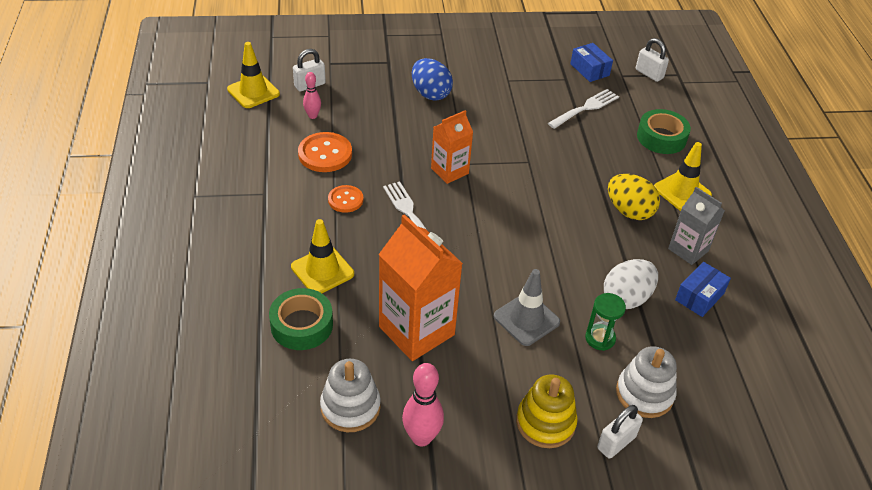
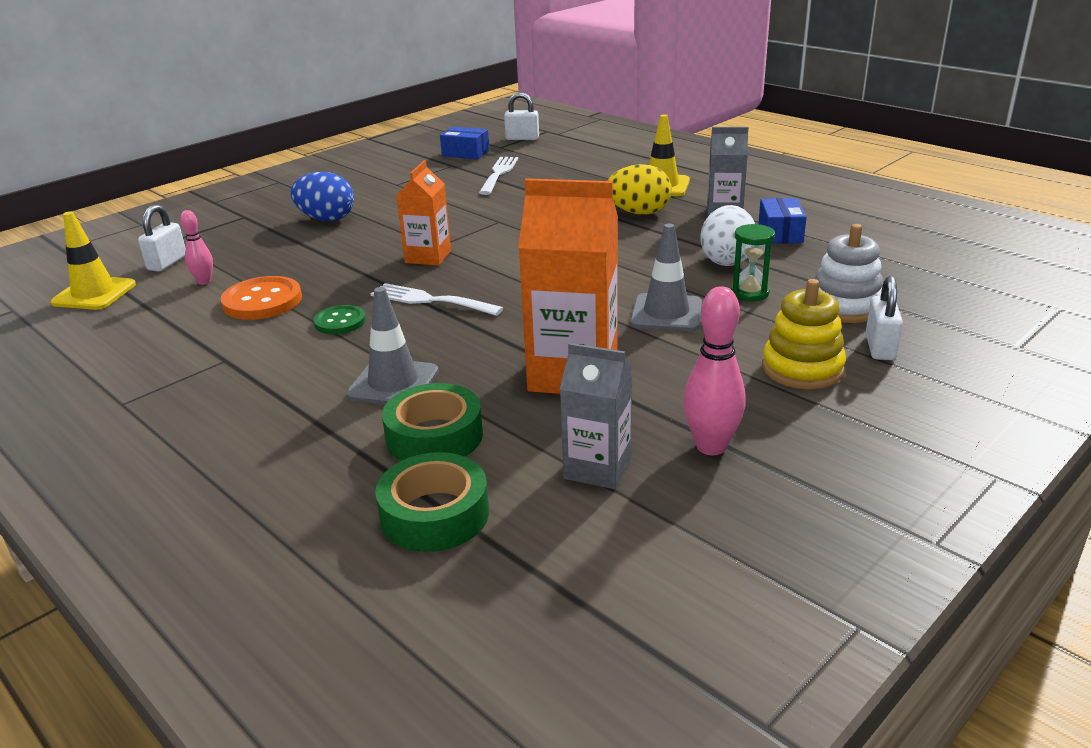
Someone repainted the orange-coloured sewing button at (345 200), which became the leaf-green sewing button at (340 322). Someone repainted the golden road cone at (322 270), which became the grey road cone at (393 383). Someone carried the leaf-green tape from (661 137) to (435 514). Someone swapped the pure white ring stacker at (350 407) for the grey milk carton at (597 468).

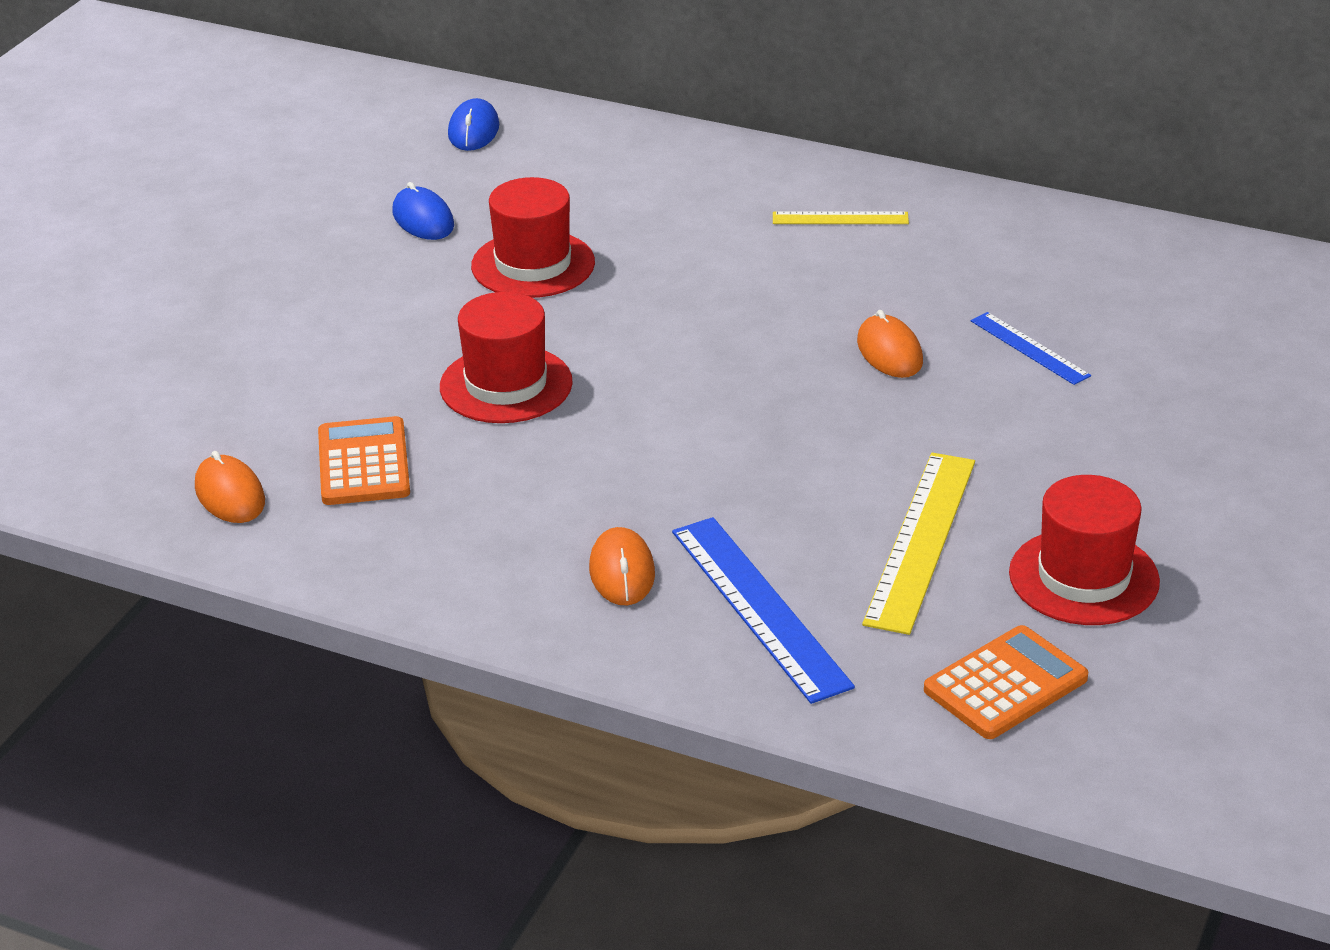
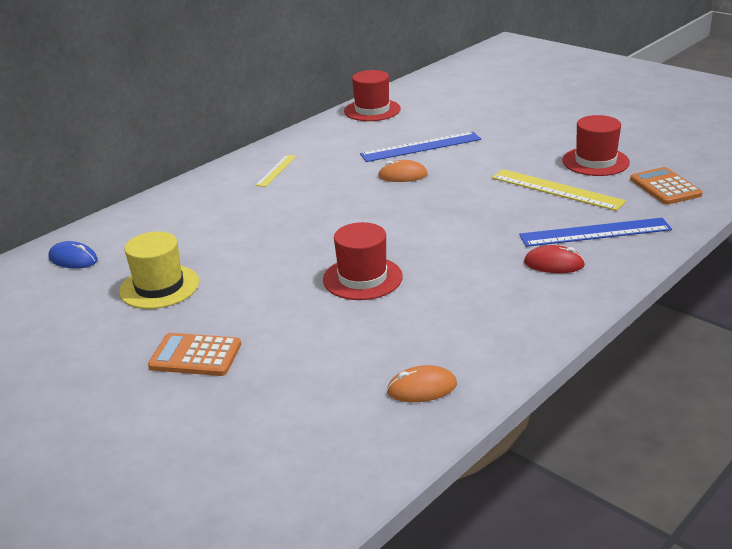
Someone swapped the blue PC mouse at (423 219) for the golden hat at (159 287). Someone carried the orange-coloured pocket calculator from (363 463) to (195 356). Someone carried the red hat from (533 264) to (372 110). Someone scaled the blue ruler at (1030 348) by 1.77. Someone repainted the orange-coloured PC mouse at (622 571), which became the red PC mouse at (554 264).

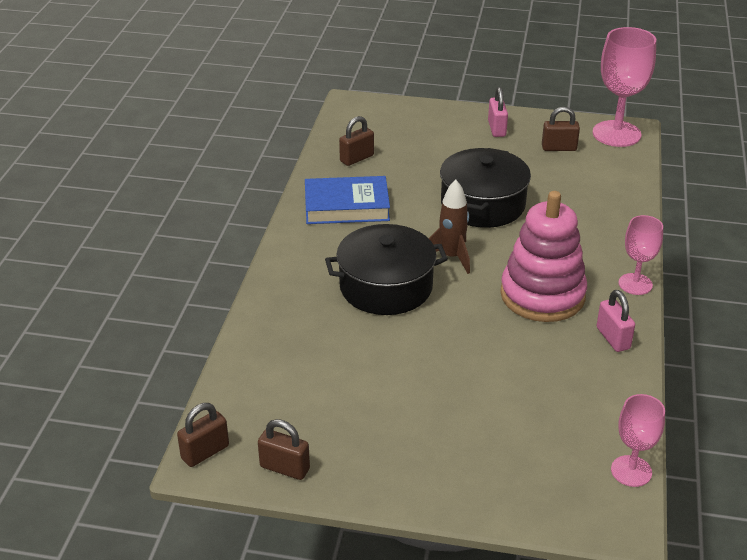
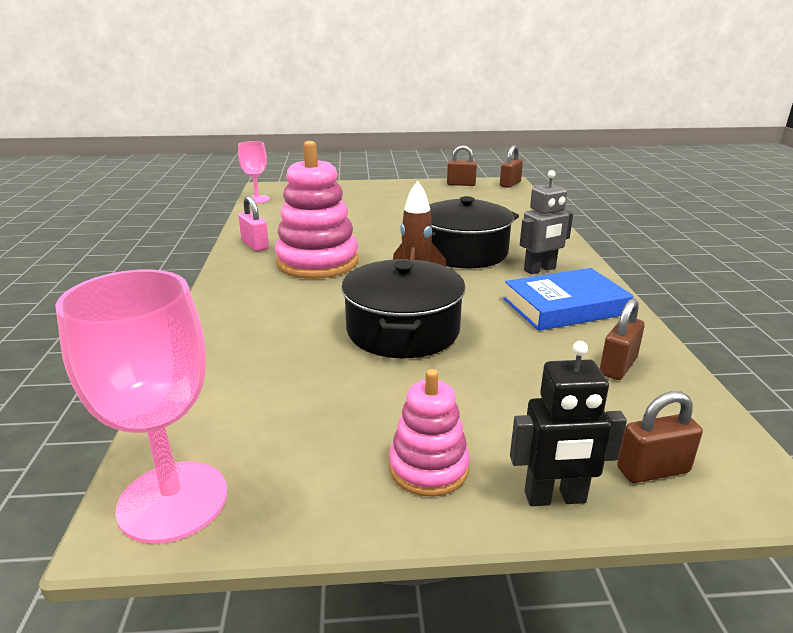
Someone swapped the rose-pink small lock at (496 129) for the rose-pink ring stacker at (428 468). Someone put down the ebony toy robot at (555 498). Someone put down the grey toy robot at (540 269). Someone carried the russet small lock from (559 148) to (653 470). Someone took away the rose-pink goblet at (635 284).

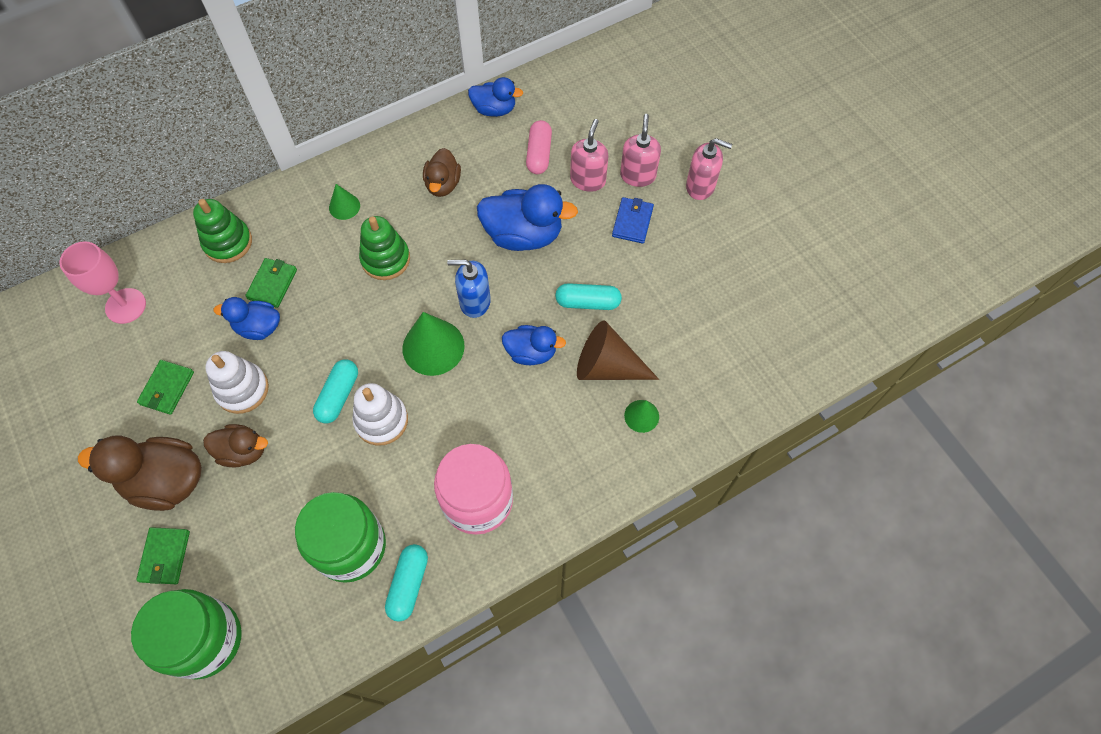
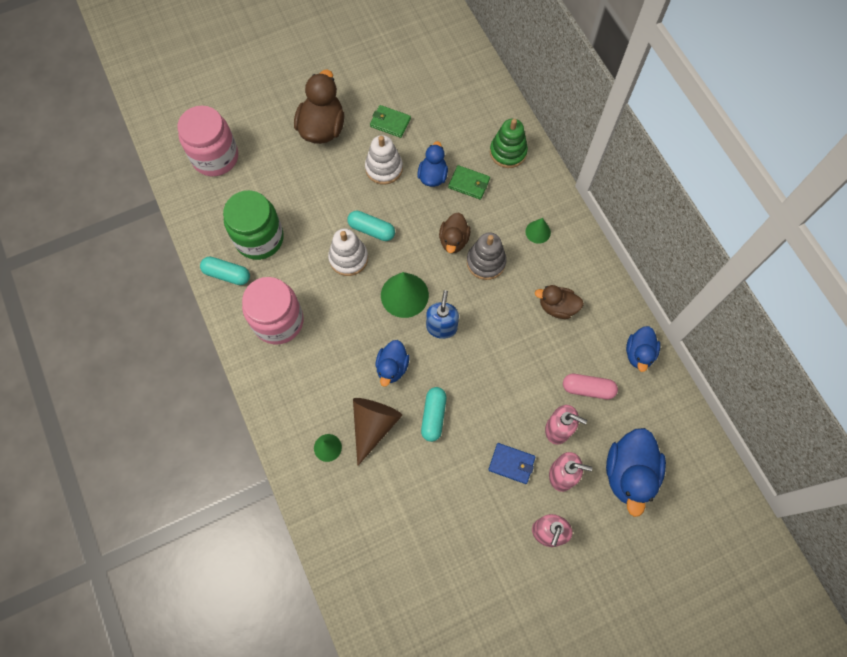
Someone repainted the leaf-green preserve jar at (205 639), which became the rose-pink preserve jar at (215 157). Someone carried the russet toy duck from (243 451) to (453 240). Someone repainted the leaf-green ring stacker at (385 259), which became the grey ring stacker at (486 262). Someone carried the blue toy duck from (523 235) to (629 473). Someone took away the rose-pink goblet at (125 306). Someone took away the leaf-green billfold at (165 556).

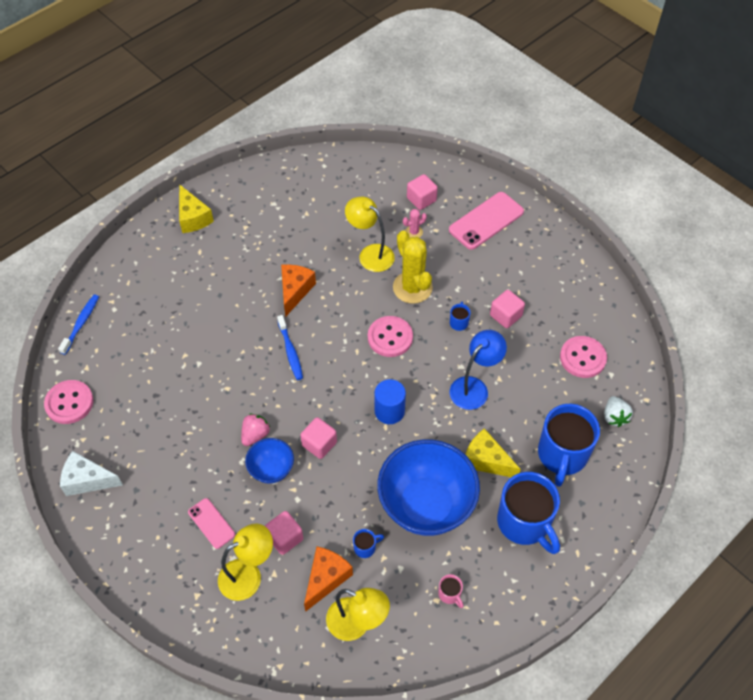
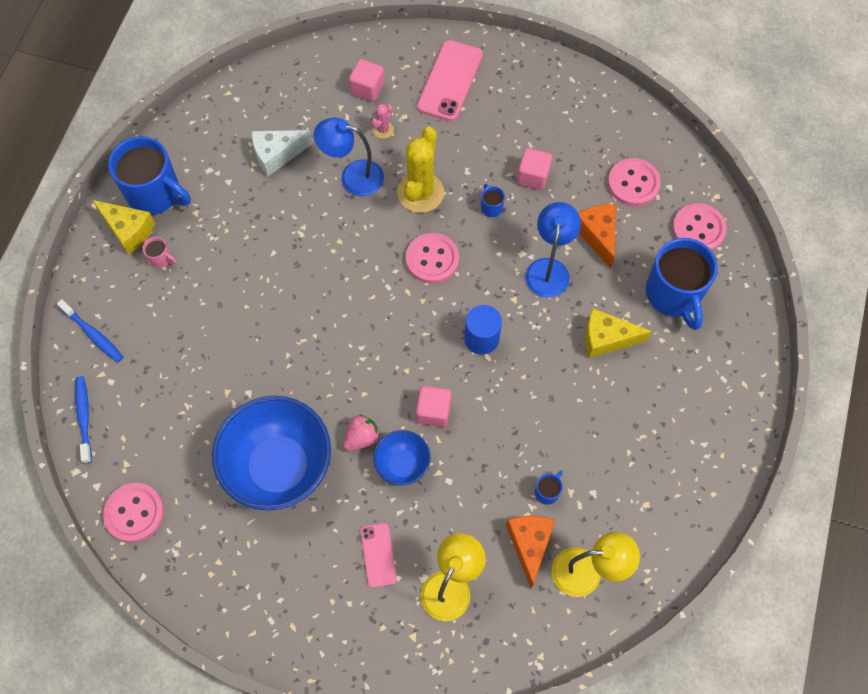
Someone carried the blue tooth brush from (290 351) to (93 334). Someone carried the blue coffee mug from (524 523) to (155 194). Someone carried the rose-pink coffee mug from (450 594) to (161 259). Someone carried the blue deep dish from (426 505) to (279 467). Someone carried the pure white piece of cheese from (87 480) to (277 155). Someone repainted the golden desk lamp at (370 254), which became the blue desk lamp at (353 176). Someone rotated the rose-pink strawberry at (255 435) by 45 degrees clockwise. Someone rotated the rose-pink phone at (211 523) by 60 degrees clockwise. Someone rotated the golden saguaro cactus at (412 287) by 75 degrees clockwise. Someone carried the orange-coloured piece of cheese from (295 291) to (598 235). Someone swapped the pure white strawberry at (614 417) for the rose-pink sewing button at (698 229). Someone took away the rose-pink cube at (285 538).

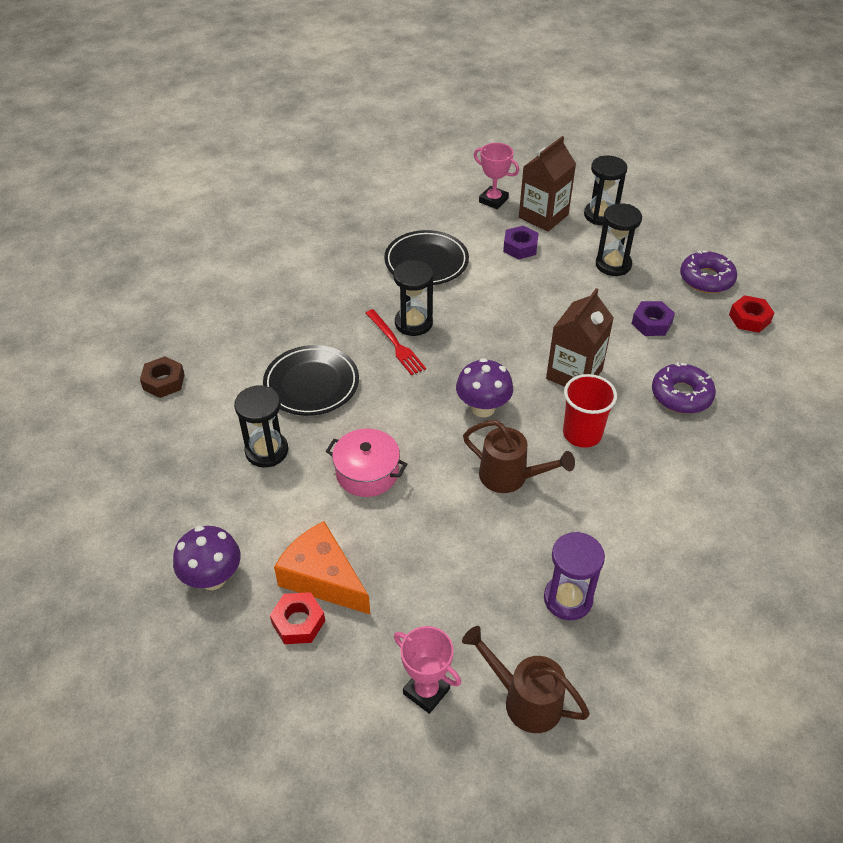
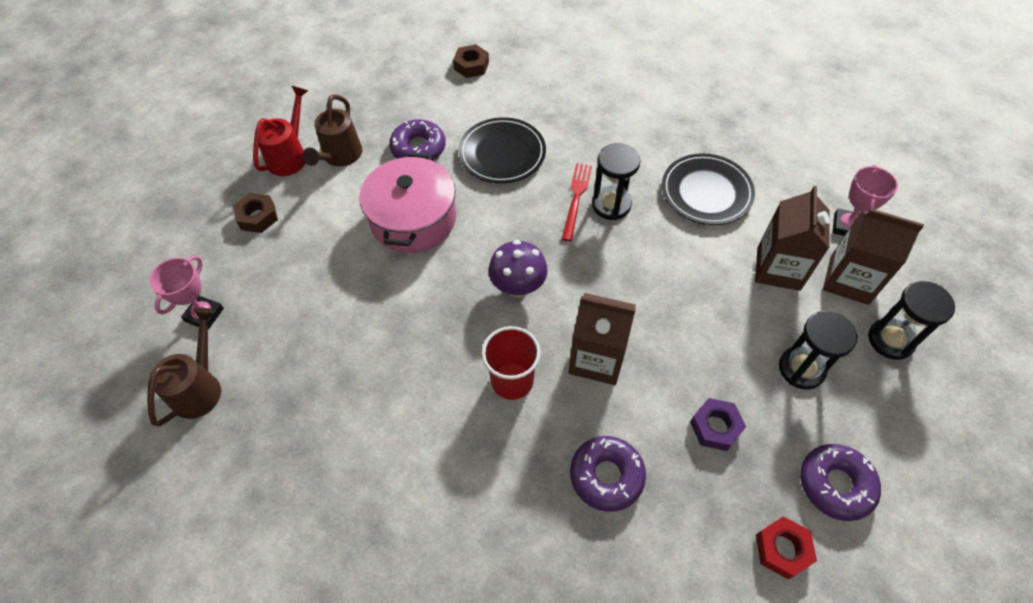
Someone repainted the red hex nut at (298 622), which became the russet hex nut at (258 217). Someone swapped the royal purple toadstool at (212 578) for the red watering can at (290 156). Someone carried the russet watering can from (510 477) to (340 156). Someone scaled the rose-pink pot at (367 473) by 1.53. Someone swapped the ebony sandglass at (266 451) for the royal purple glazed donut at (418 148). Someone rotated the red dinner fork at (395 344) by 150 degrees clockwise. Someone swapped the royal purple hex nut at (520 247) for the russet milk carton at (778 268). Someone took away the orange-coloured piece of cheese at (322 578). Someone took away the royal purple sandglass at (568 599).

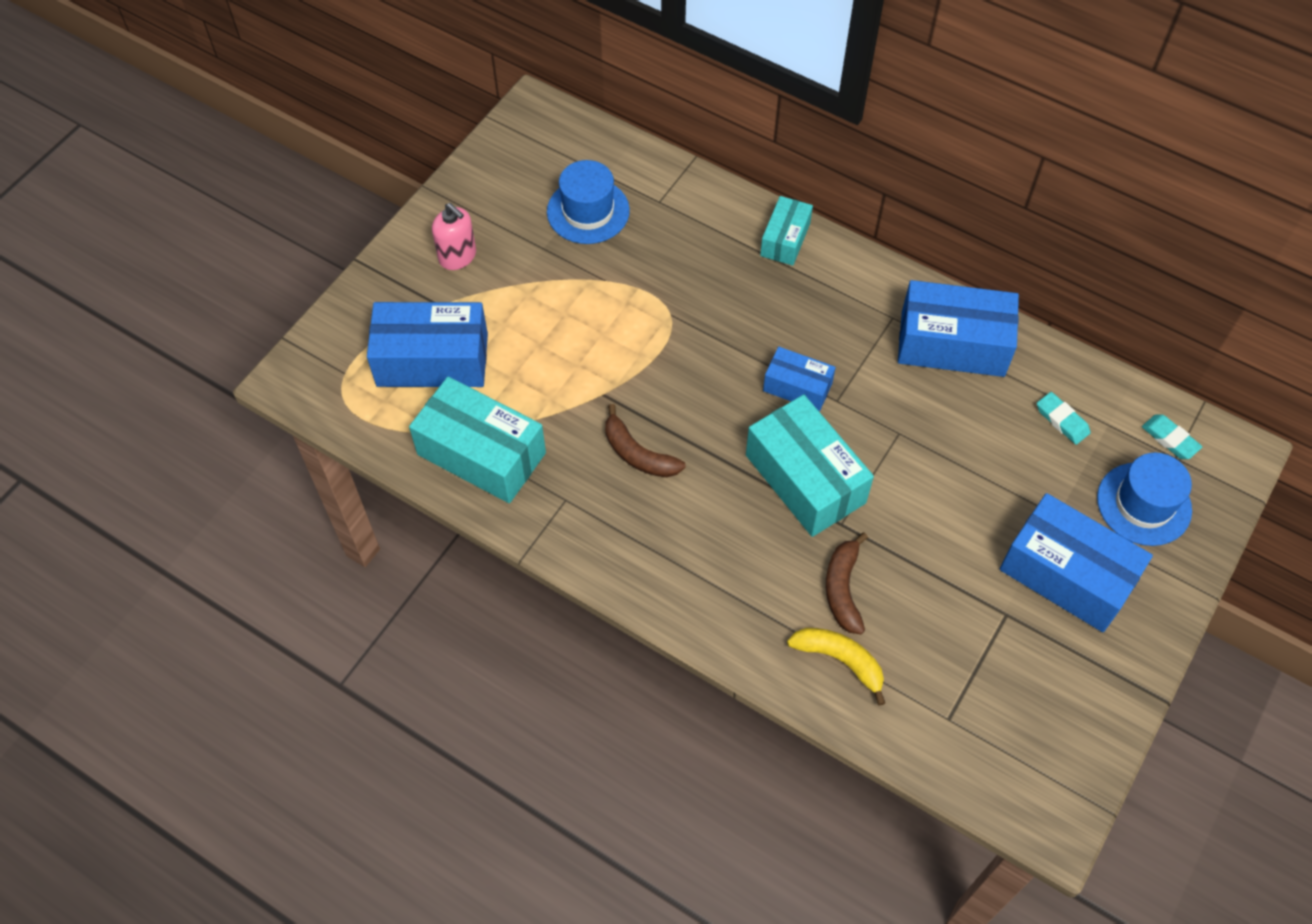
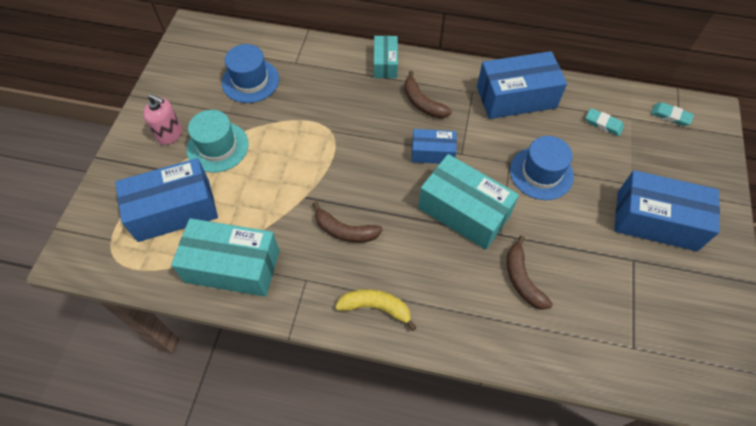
Someone put down the aqua hat at (217 147). Someone carried the golden banana from (840 660) to (376 307). Someone put down the russet banana at (422 103). Someone carried the blue hat from (1144 504) to (541 173).

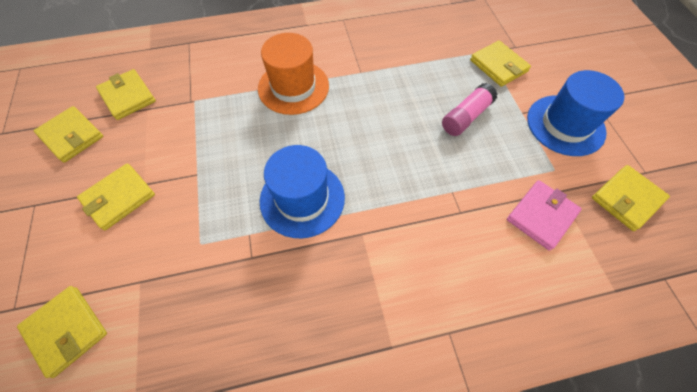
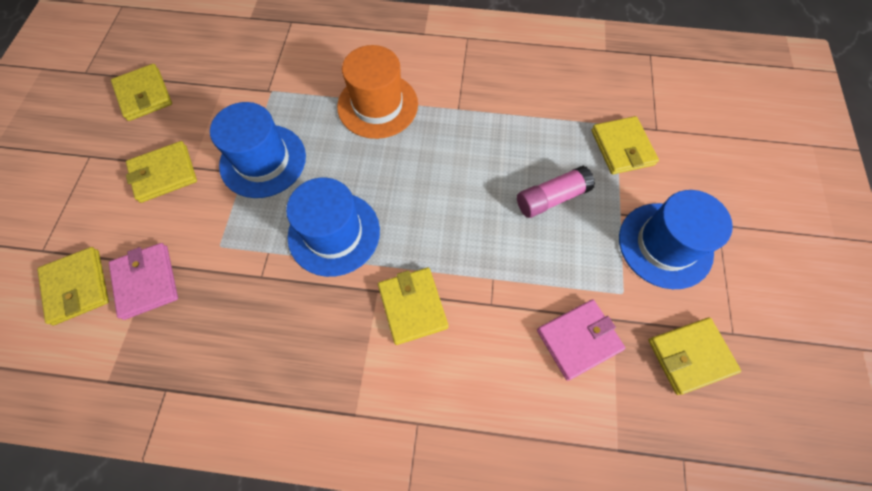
Someone put down the rose-pink billfold at (146 282). Someone put down the blue hat at (263 161). Someone carried the golden billfold from (128 96) to (412 306).

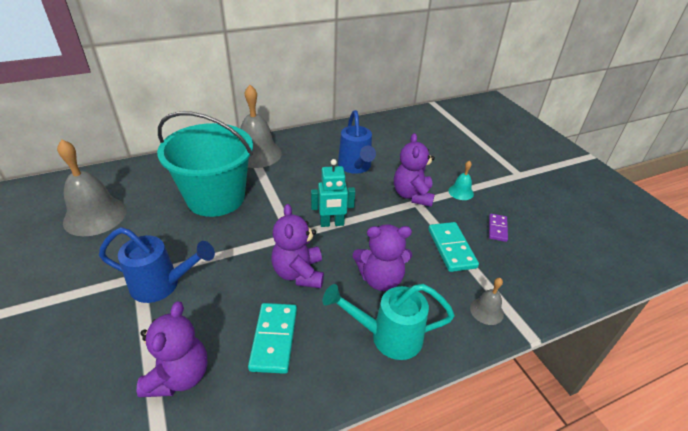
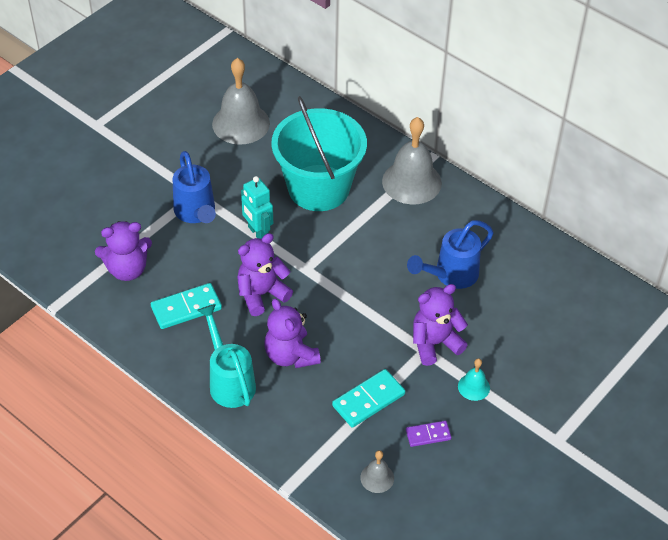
Someone carried the aqua toy robot from (332 223) to (258 233). Someone carried the grey school bell from (486 311) to (377 478).

